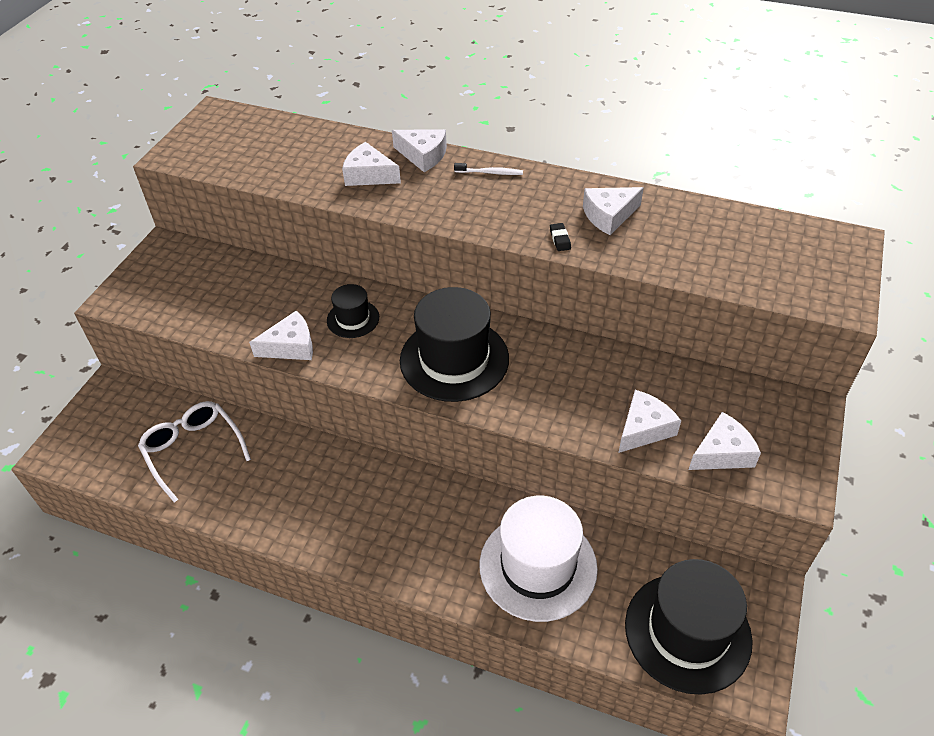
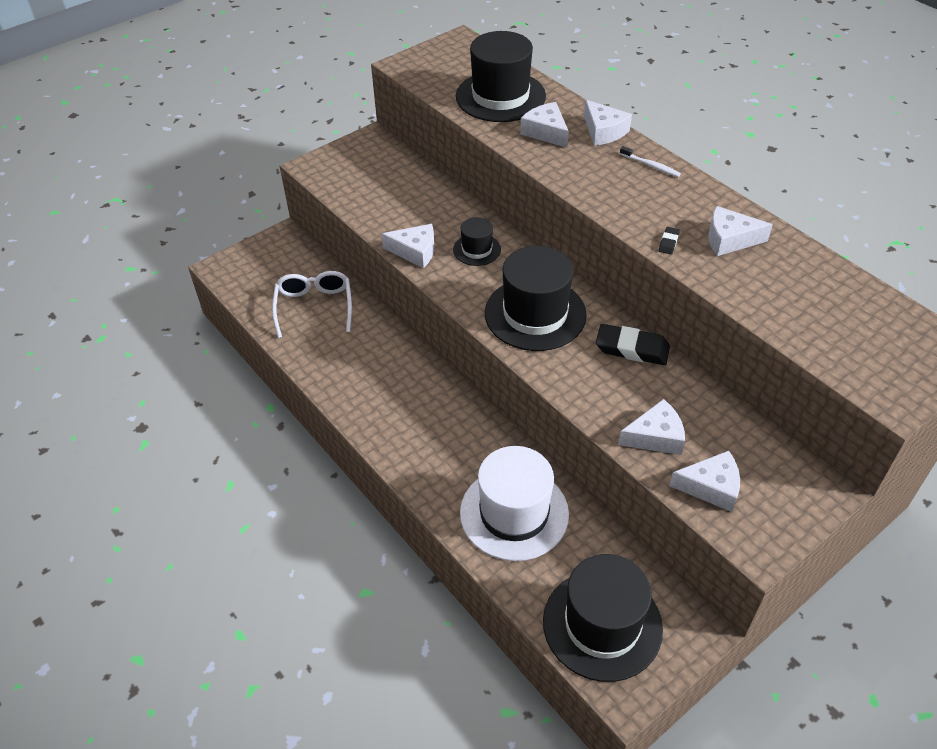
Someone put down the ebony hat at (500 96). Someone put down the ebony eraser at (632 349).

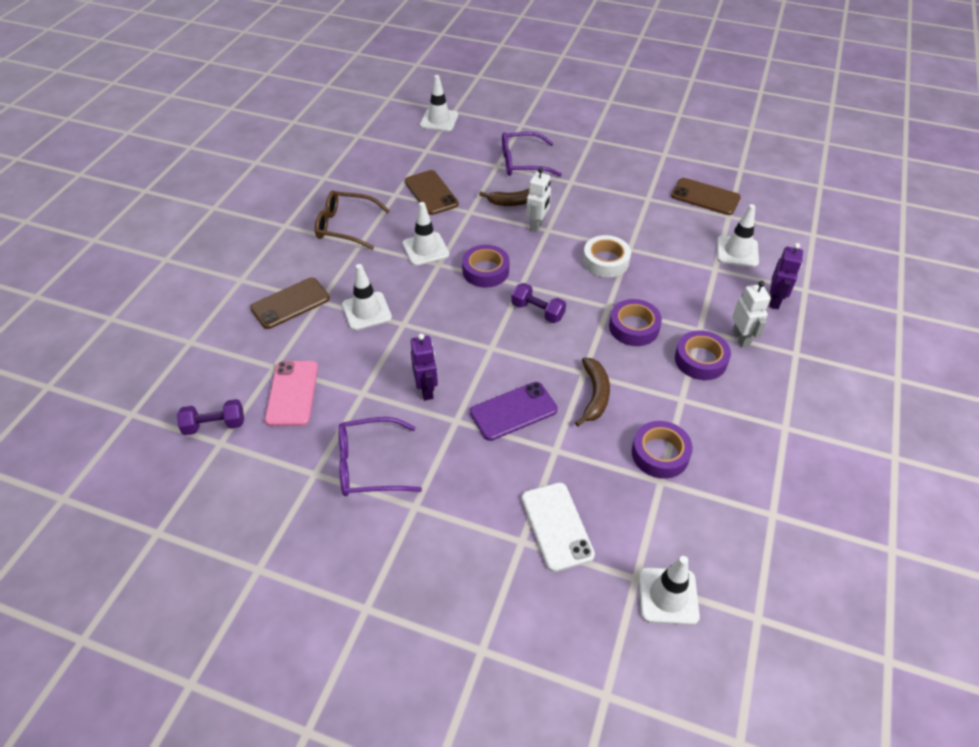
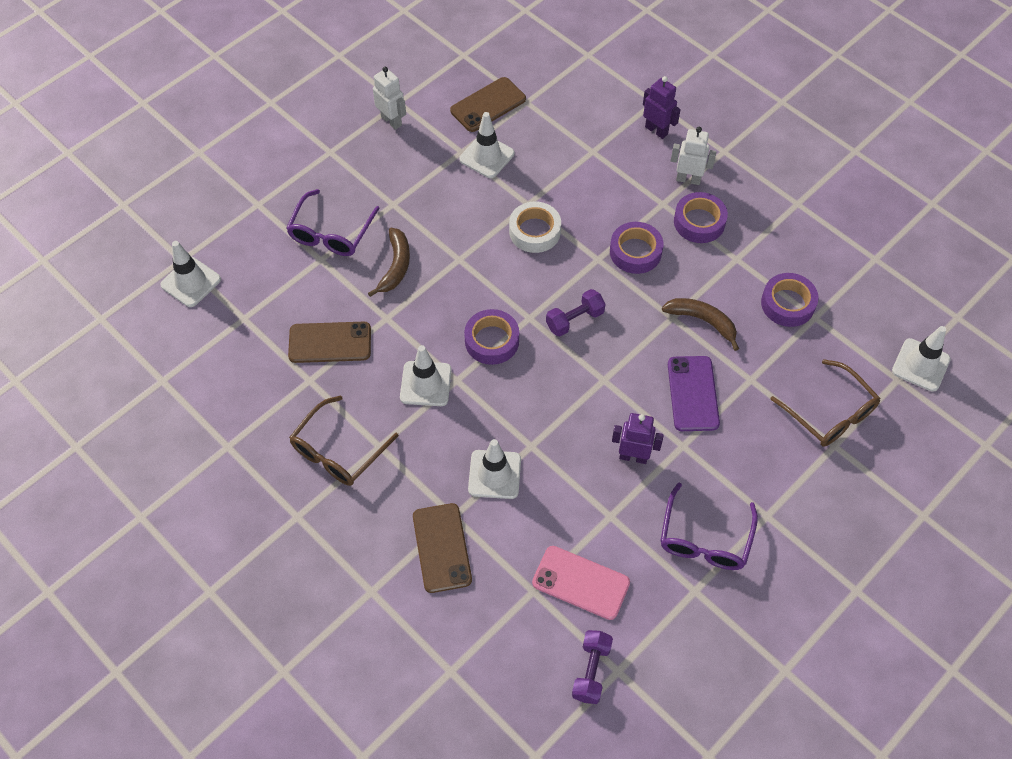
Someone carried the pure white toy robot from (537 225) to (391 121). Someone carried the pure white road cone from (737 251) to (487 156). Someone swapped the pure white phone at (556 526) for the russet spectacles at (830 413).

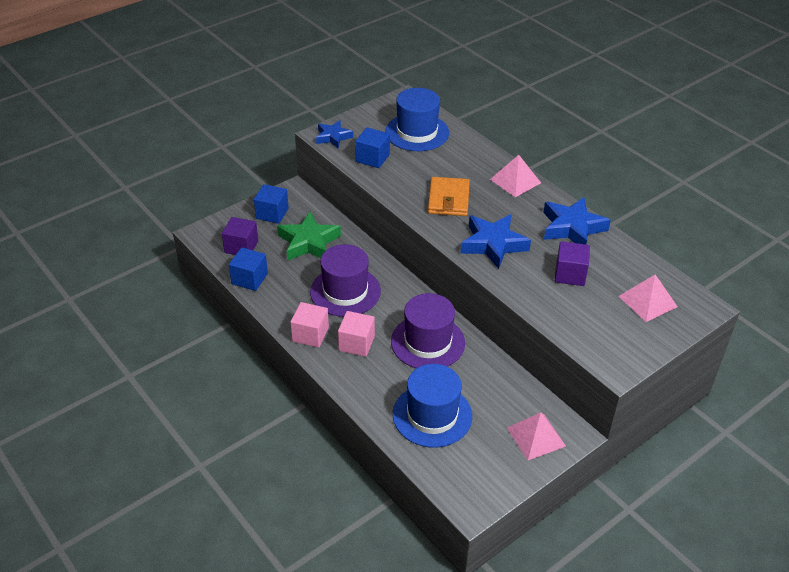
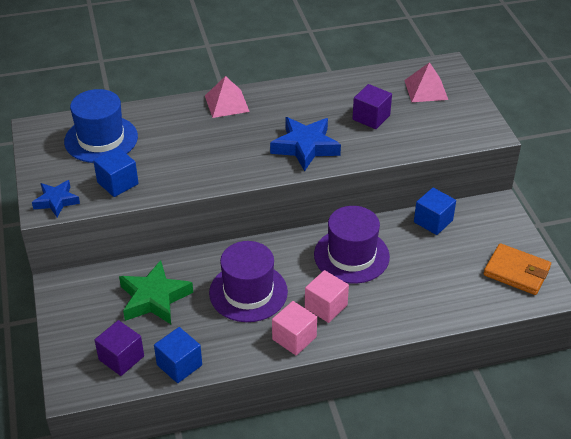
Someone carried the blue cube from (272 213) to (433 221). Someone carried the orange-coloured billfold from (448 199) to (516 272). Someone took away the blue hat at (432 415). Someone took away the rose-pink solid pyramid at (536 436). Someone took away the blue star shape at (572 228).

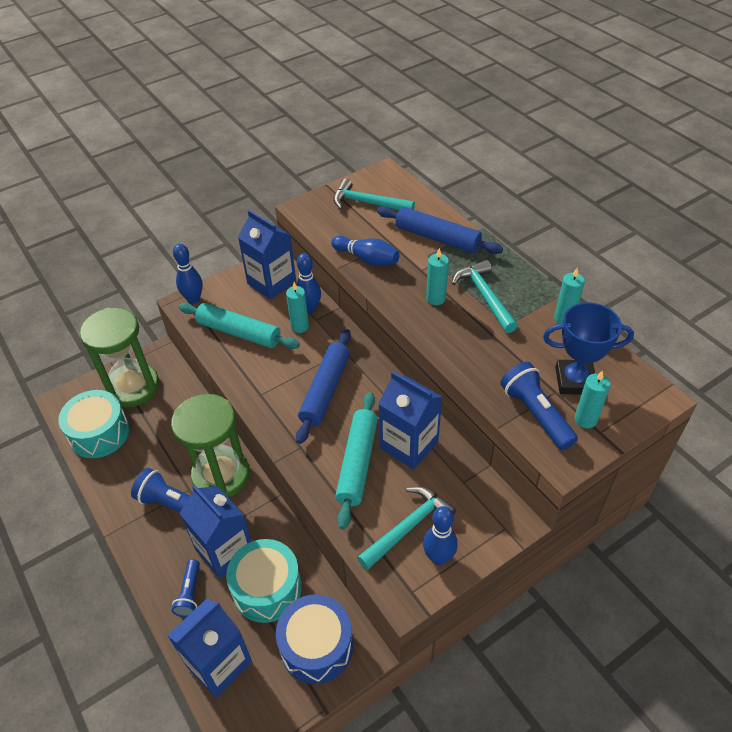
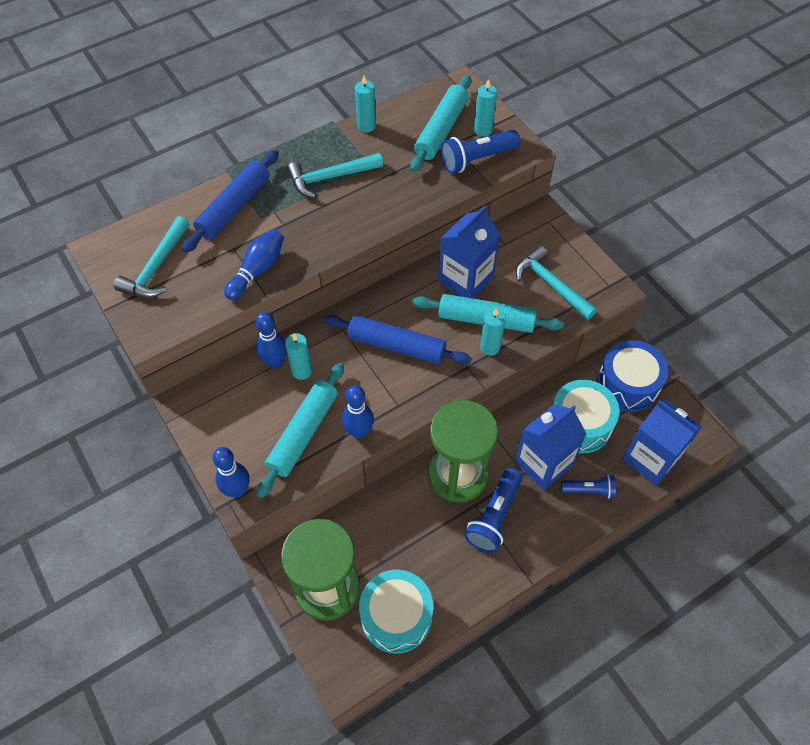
Someone carried the blue bowling pin from (438 557) to (359 431). Someone swapped the blue prize cup at (575 381) for the aqua dough roller at (441 130). Someone carried the aqua pillar candle from (436 298) to (490 347). Someone took away the blue milk carton at (271 283).

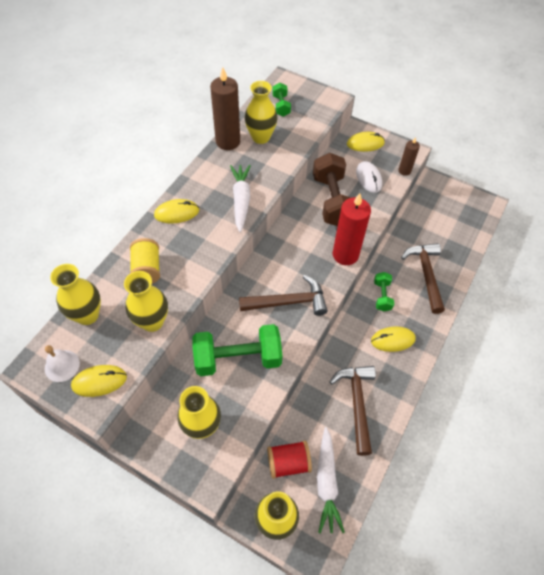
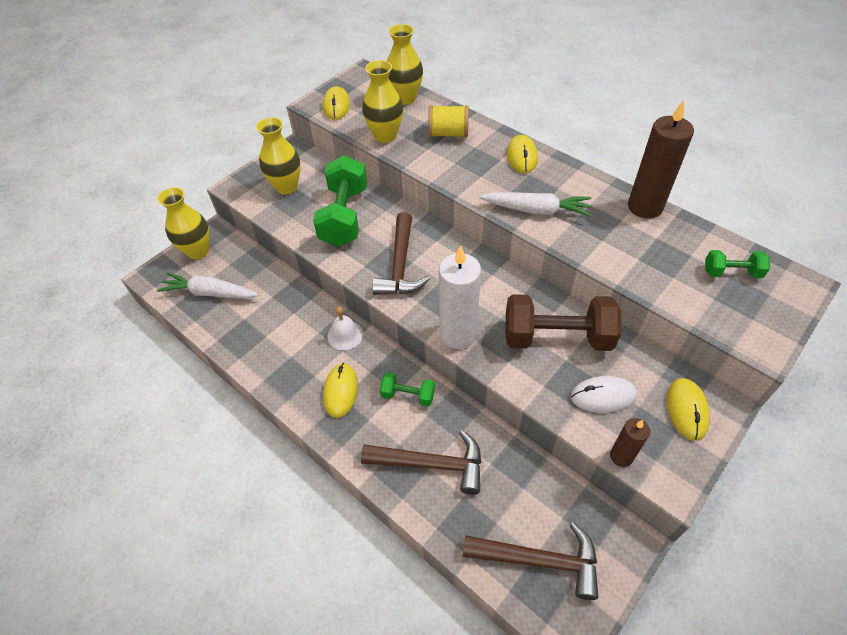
Someone carried the pure white school bell from (62 365) to (345 335). Someone repainted the red pillar candle at (345 255), which became the pure white pillar candle at (458 334). Someone carried the russet carpenter's hammer from (357 404) to (539 560). Someone took away the golden tall vase at (261 137). Someone took away the red reel of thread at (288 463).

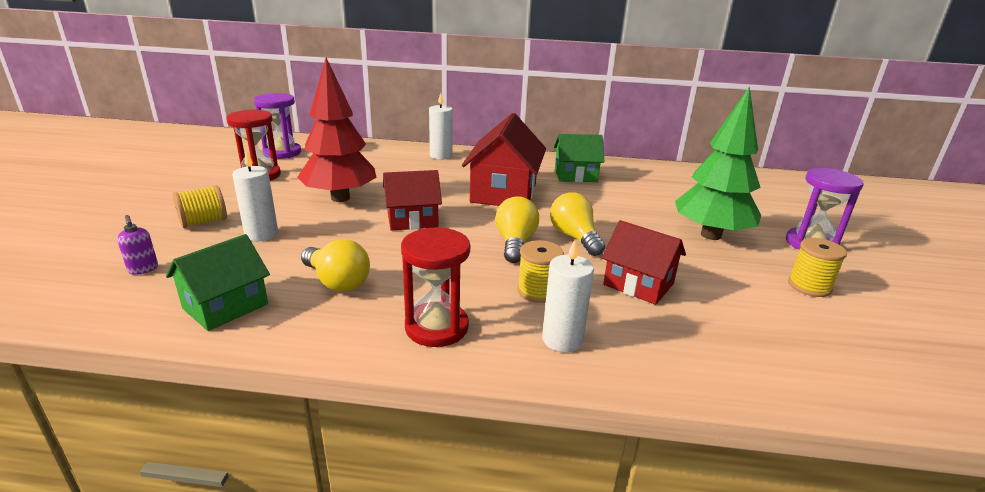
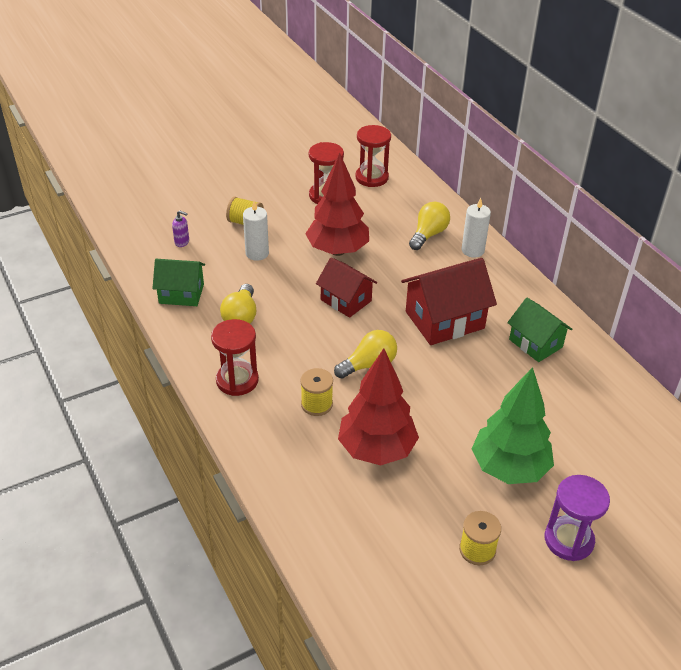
Someone rotated the royal purple pump bottle at (143 269) by 90 degrees counterclockwise. Someone swapped the red toy house at (638 284) for the red toy tree at (377 450). Someone repainted the royal purple sandglass at (282 153), which became the red sandglass at (372 177). Someone carried the golden light bulb from (574 237) to (428 234). Someone took away the pure white pillar candle at (562 340).

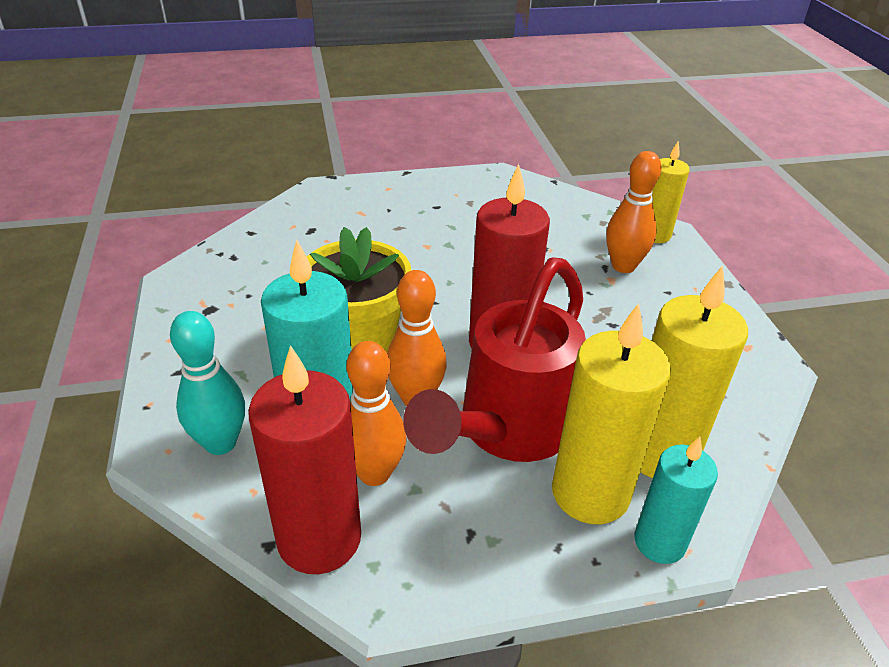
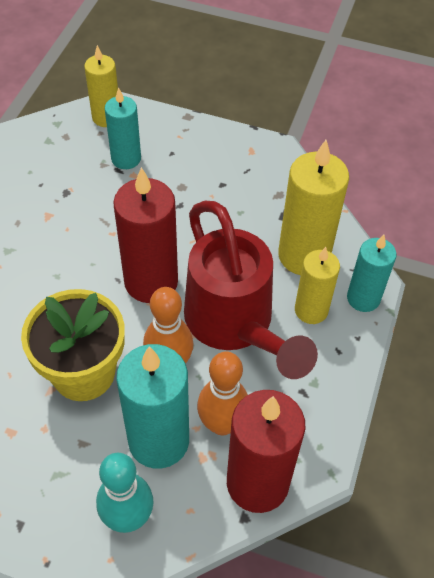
Someone swapped the orange-coloured bowling pin at (623 266) for the aqua pillar candle at (126 159). Someone scaled the golden pillar candle at (590 493) by 0.62.

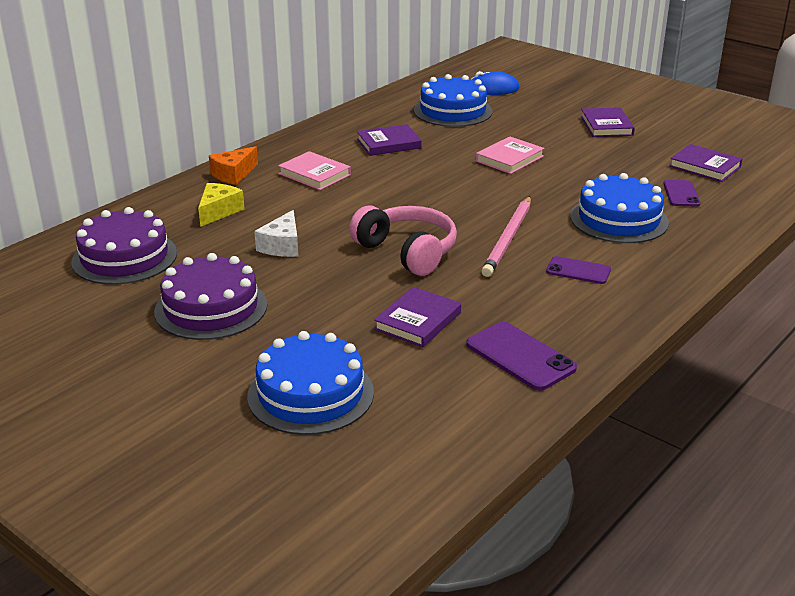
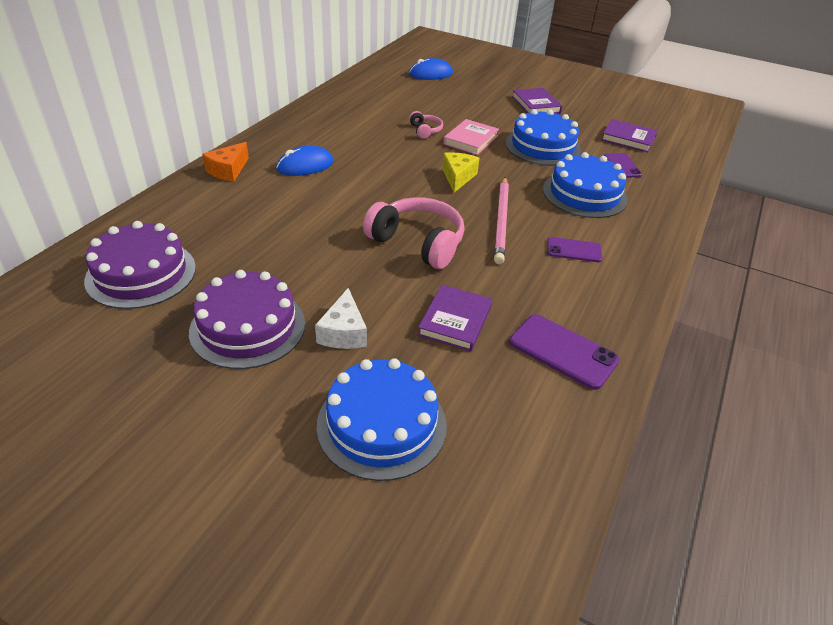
Someone swapped the rose-pink hardcover at (314 174) for the blue PC mouse at (305 166). Someone carried the pure white piece of cheese from (282 246) to (343 332). Someone put down the rose-pink headphones at (425 130). Someone carried the golden piece of cheese from (219 211) to (458 177). Someone carried the blue cake from (453 111) to (542 146). Someone took away the royal purple hardcover at (388 144).

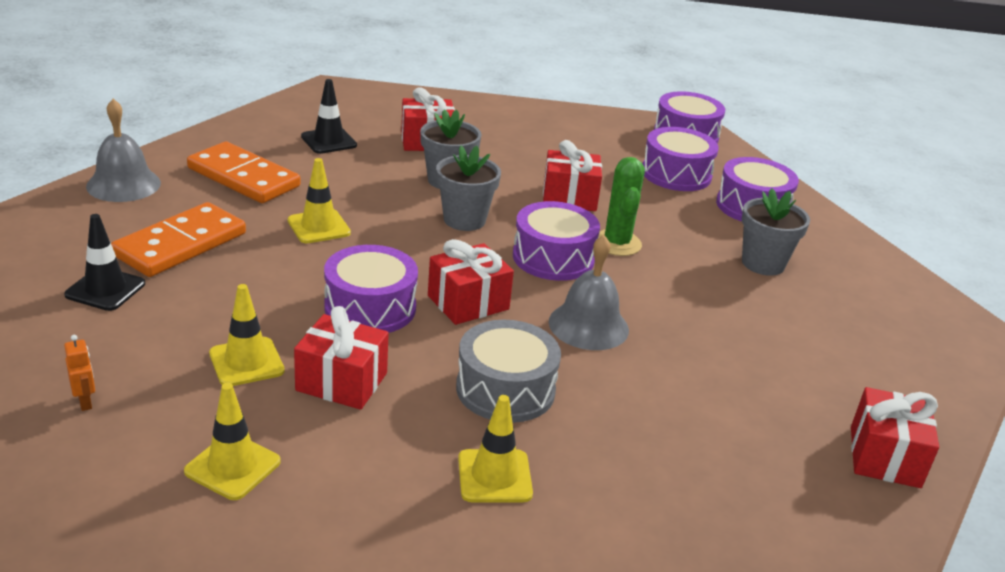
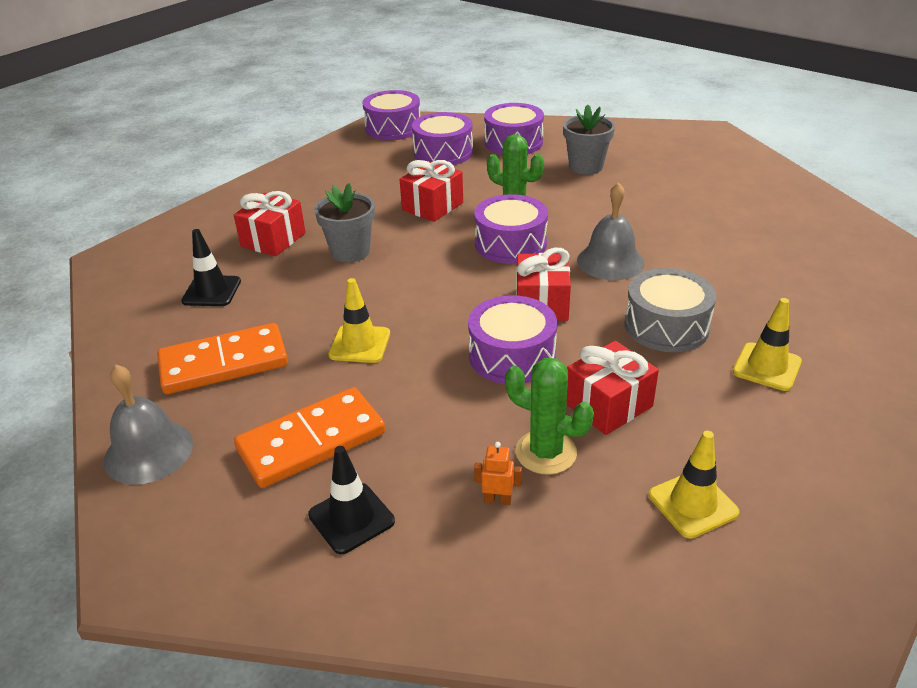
Someone rotated the orange-coloured domino tile at (180 244) by 75 degrees clockwise. Someone carried the orange-coloured toy robot from (85 402) to (497 500). Someone swapped the golden road cone at (246 362) for the leaf-green saguaro cactus at (546 452). Someone took away the grey plant pot at (464 220). Someone took away the red wrapped gift at (884 457).

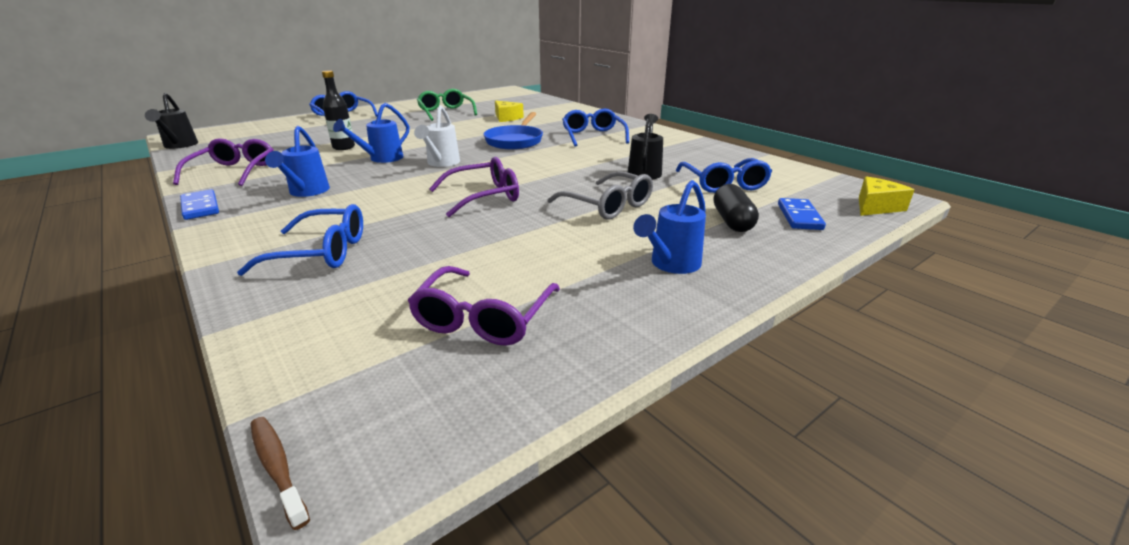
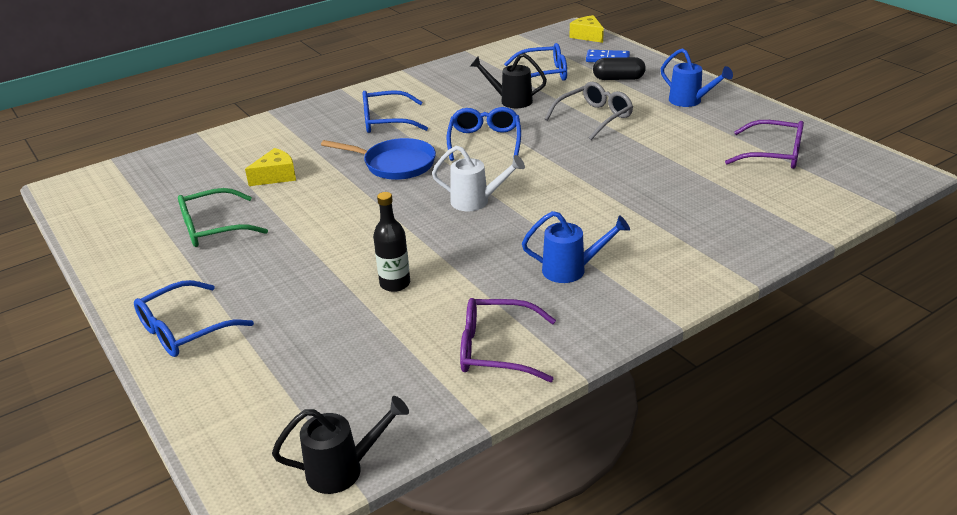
Someone carried the blue spectacles from (321 252) to (484 141). Someone took away the blue domino tile at (200 207). Someone took away the russet tooth brush at (277 467). Someone took away the blue watering can at (381 159). Someone took away the royal purple spectacles at (484 196).

